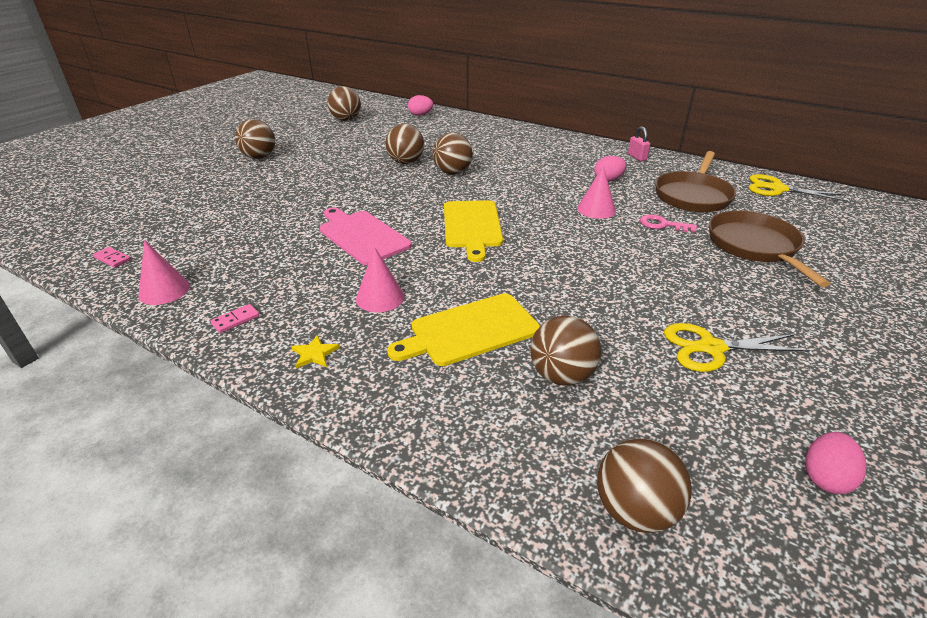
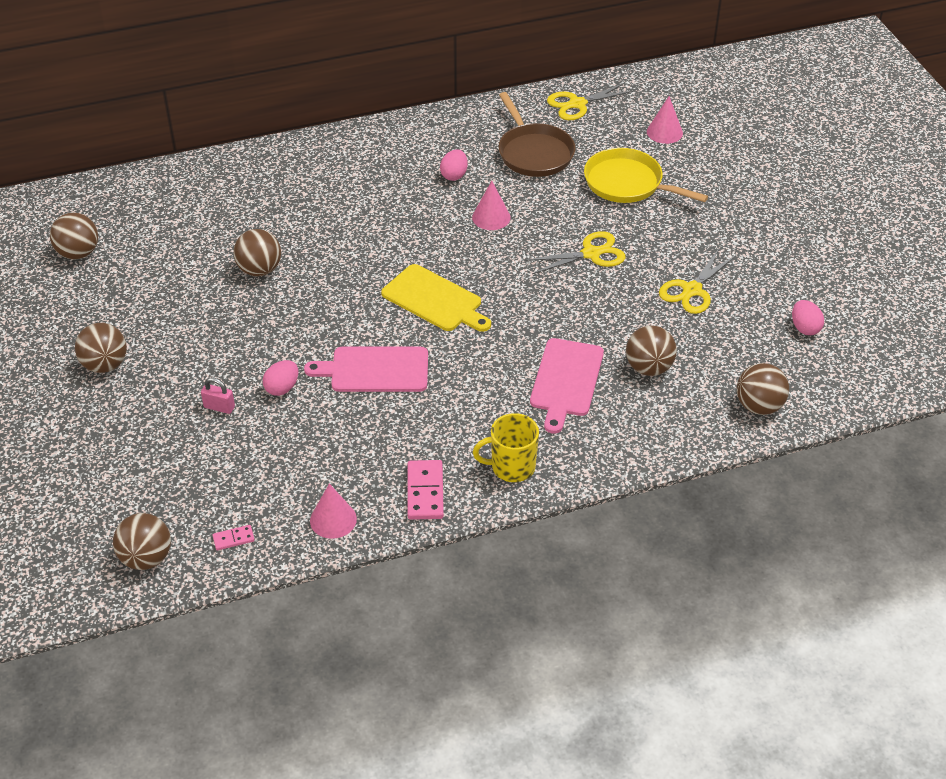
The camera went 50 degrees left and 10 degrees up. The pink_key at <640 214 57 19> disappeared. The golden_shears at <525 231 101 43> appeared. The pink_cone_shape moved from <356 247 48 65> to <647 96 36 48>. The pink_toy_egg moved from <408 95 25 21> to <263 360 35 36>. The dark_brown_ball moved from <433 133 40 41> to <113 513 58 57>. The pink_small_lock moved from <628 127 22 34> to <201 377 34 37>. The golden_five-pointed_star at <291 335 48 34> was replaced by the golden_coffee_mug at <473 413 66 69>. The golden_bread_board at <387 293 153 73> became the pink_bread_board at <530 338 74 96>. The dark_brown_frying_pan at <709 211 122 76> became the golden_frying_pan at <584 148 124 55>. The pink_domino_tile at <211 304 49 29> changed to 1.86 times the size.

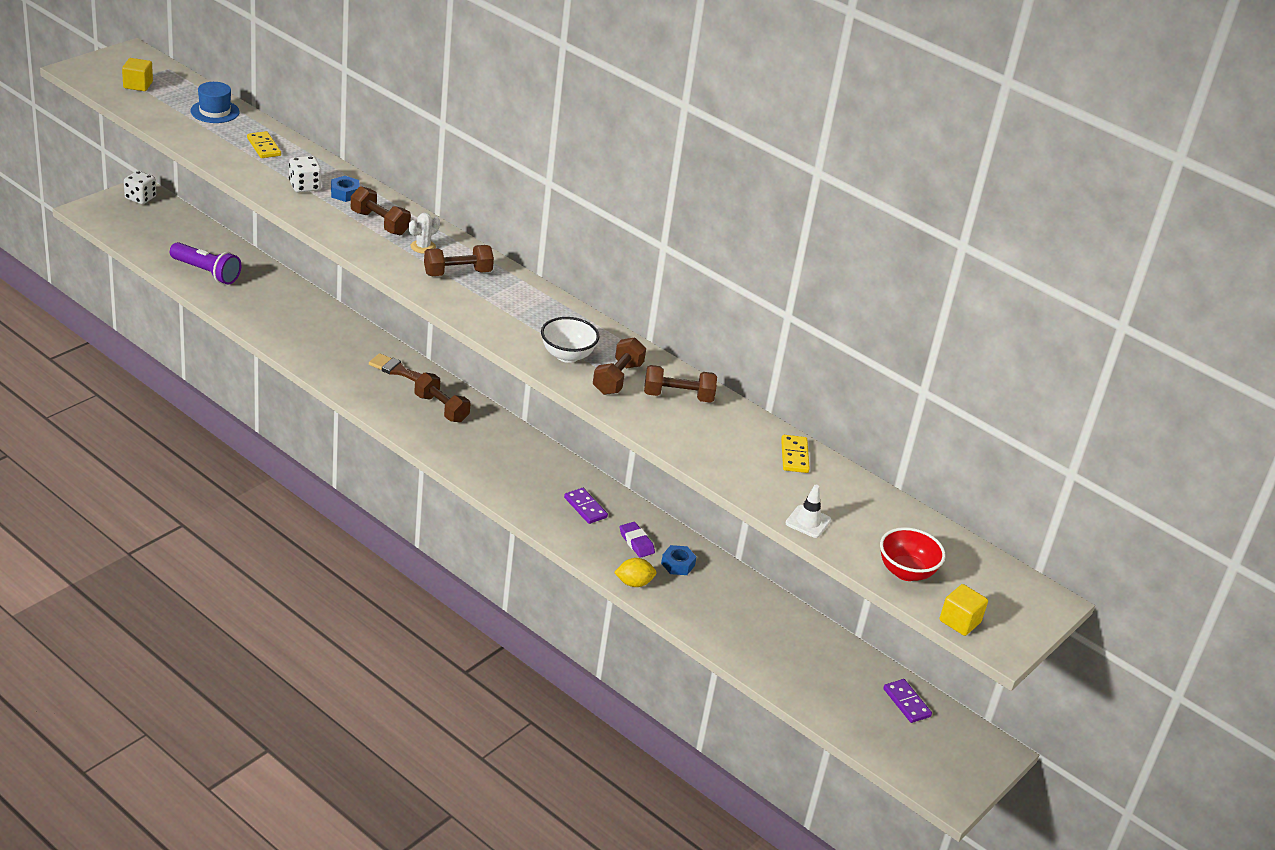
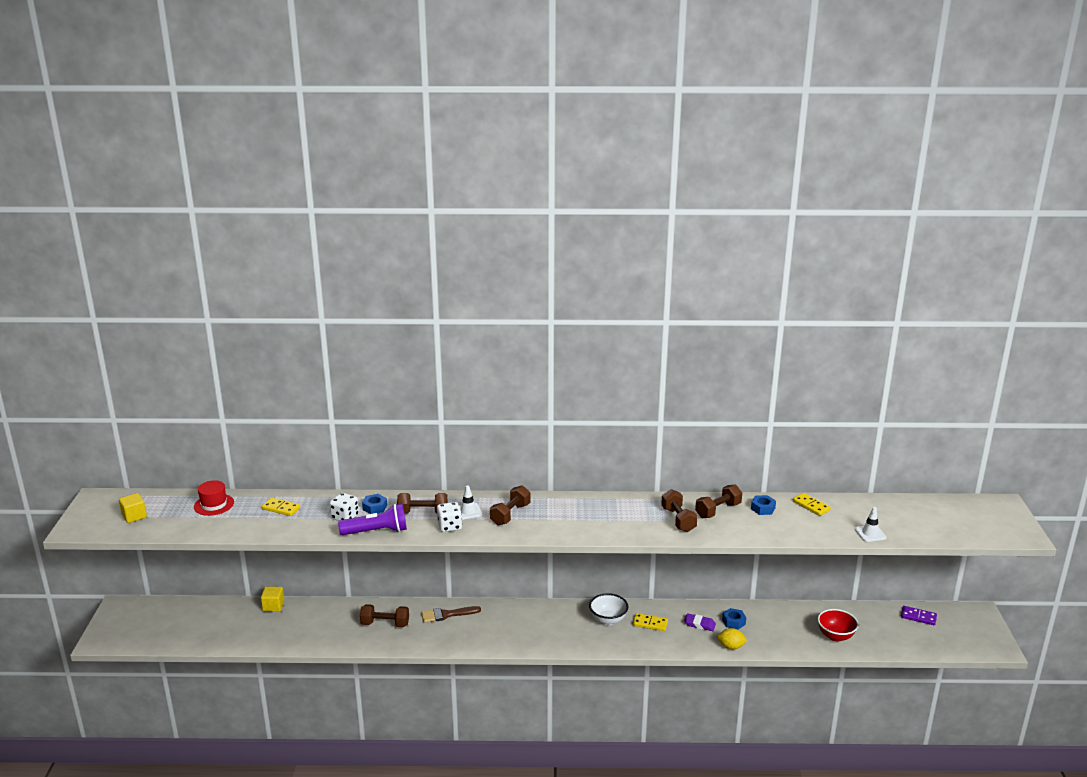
The camera went 35 degrees left and 10 degrees down. The cobalt_hexagon_nut at <751 495 25 20> appeared. The snow-white_game_die moved from <124 171 32 33> to <437 502 25 30>. The violet_flashlight moved from <170 242 71 42> to <338 504 69 31>. The dark_brown_free_weight moved from <415 372 55 51> to <360 604 49 23>. The snow-white_serving_bowl moved from <541 317 58 46> to <589 593 39 32>. The crimson_serving_bowl moved from <880 527 65 54> to <818 609 41 32>. The golden_block moved from <940 584 48 52> to <261 587 23 25>. The snow-white_saguaro_cactus at <409 213 31 41> was replaced by the snow-white_safety_cone at <459 485 23 35>. The cobalt_top_hat at <190 82 50 41> became the crimson_top_hat at <194 480 40 36>. The violet_domino_tile at <564 488 44 36> became the golden_domino_tile at <633 613 35 18>. The golden_toy_lemon at <614 558 43 29> turned 60 degrees clockwise.

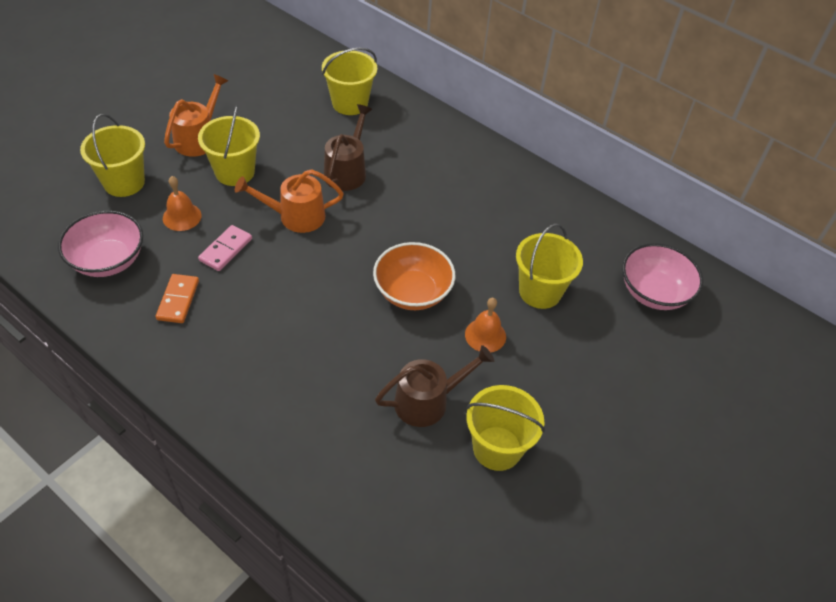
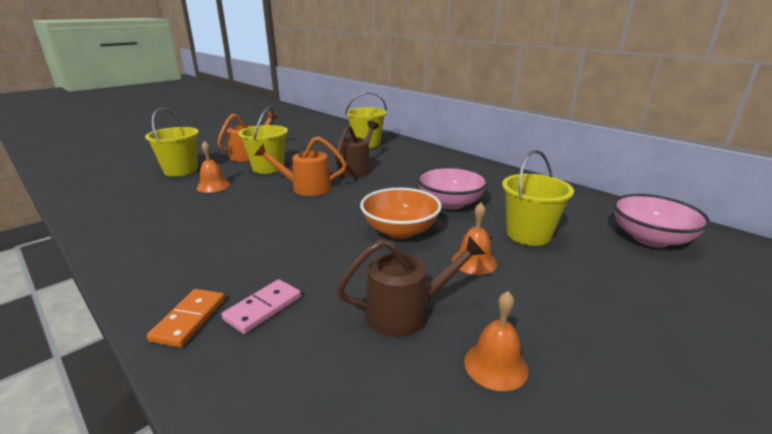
The camera went 10 degrees right and 25 degrees down. The pink_serving_bowl moved from <58 211 85 66> to <417 166 71 44>. The orange-coloured_domino_tile moved from <156 274 43 49> to <147 289 78 58>. The pink_domino_tile moved from <198 225 54 46> to <222 279 79 55>. The golden_pail at <466 385 79 86> was replaced by the orange-coloured_school_bell at <464 291 64 100>.

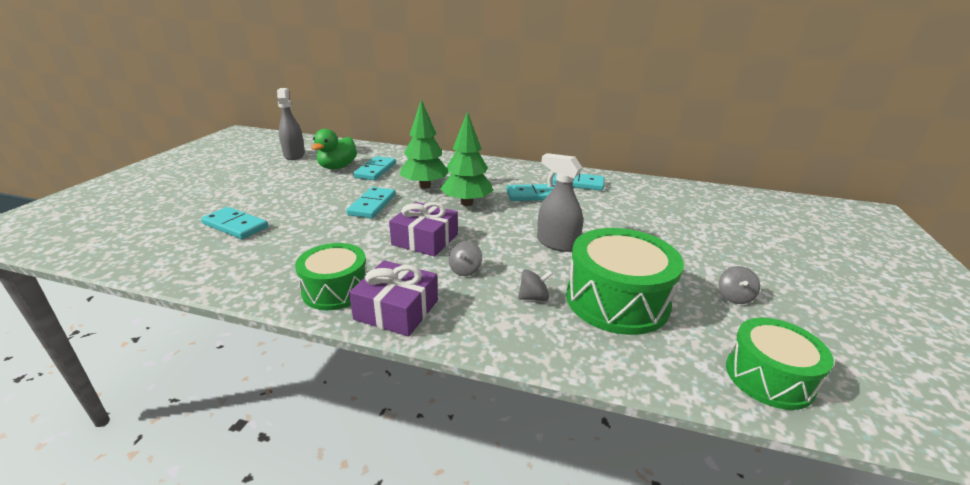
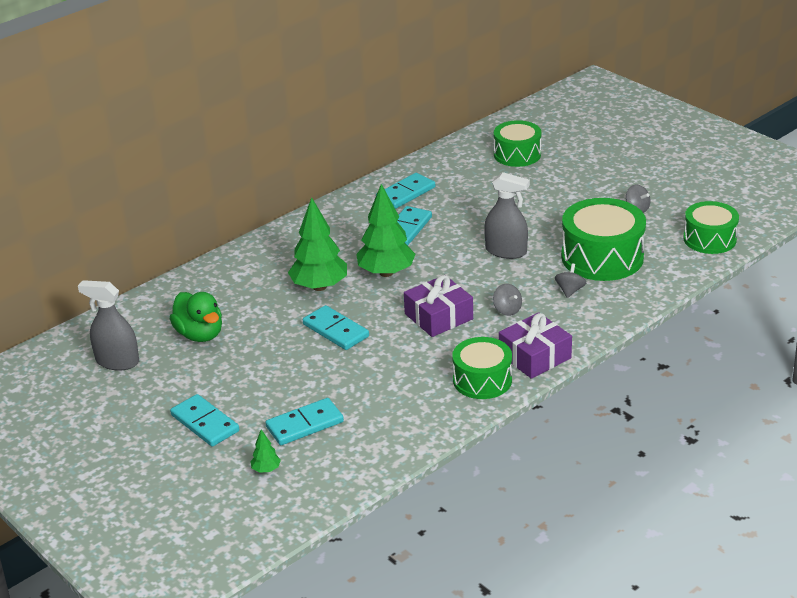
The camera went 55 degrees left and 5 degrees up. The green_toy_tree at <250 429 31 44> appeared. The green_drum at <494 120 47 47> appeared. The aqua_domino_tile moved from <353 156 43 24> to <170 394 69 53>. The grey_spray_bottle at <537 153 46 99> turned 135 degrees counterclockwise.

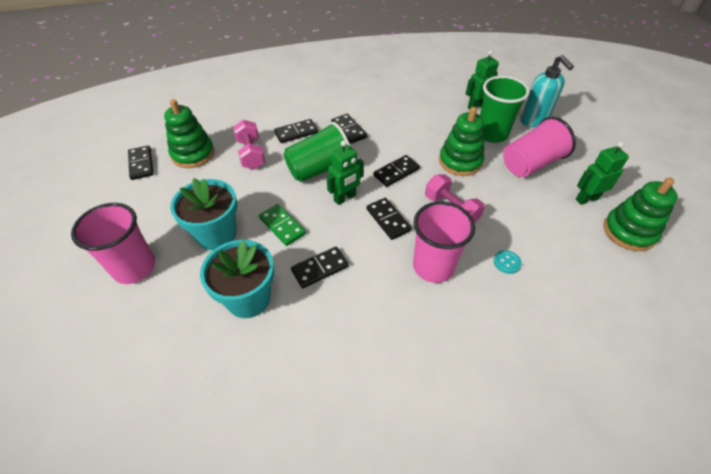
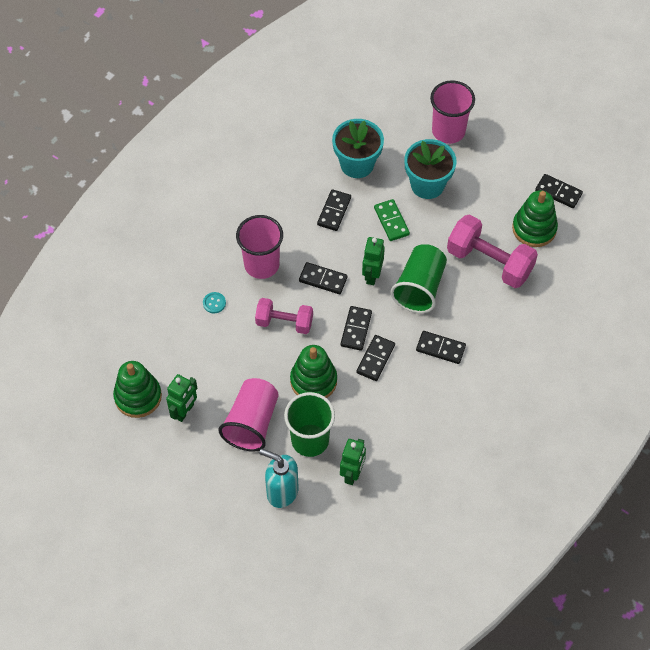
The camera went 140 degrees right and 10 degrees up. The black_domino_tile moved from <274 119 44 24> to <356 335 39 46>. The green_domino_tile at <259 204 47 42> turned 60 degrees clockwise. The pink_free_weight at <233 120 32 49> changed to 1.56 times the size.

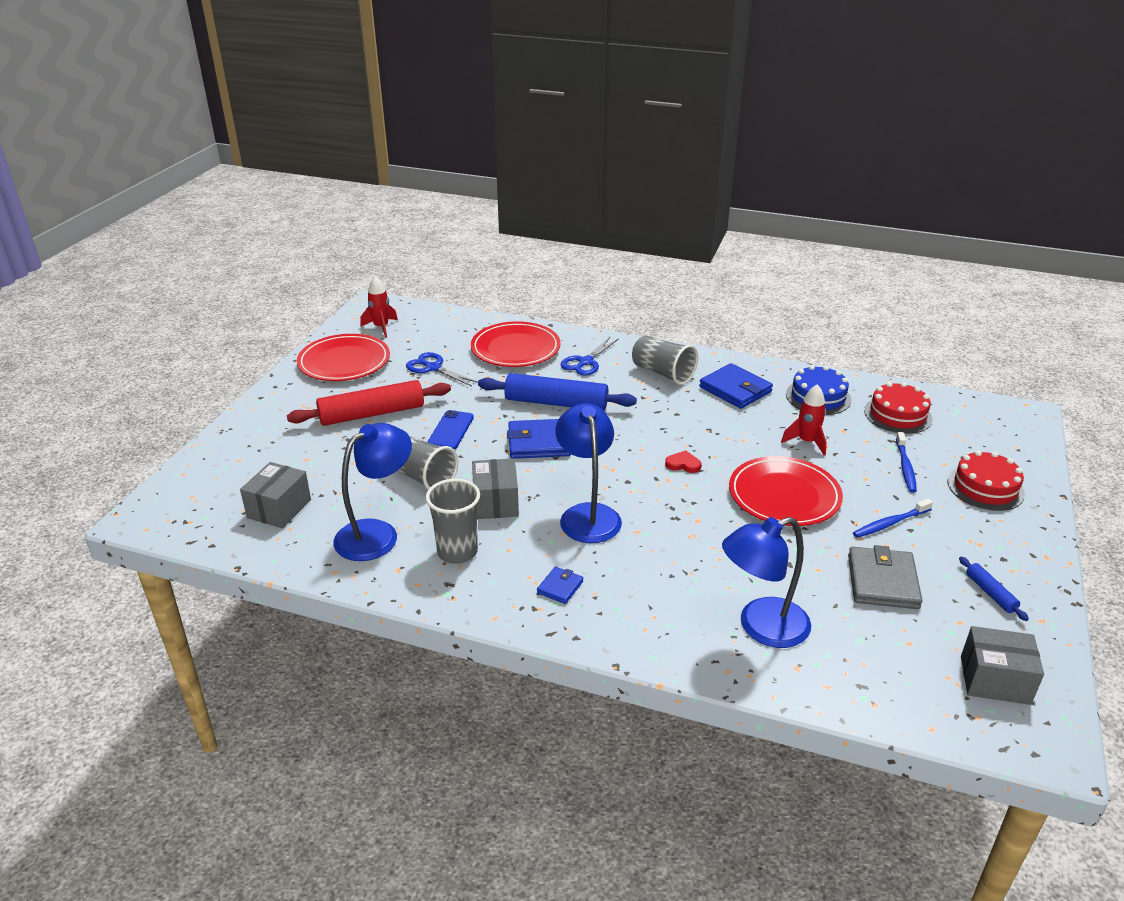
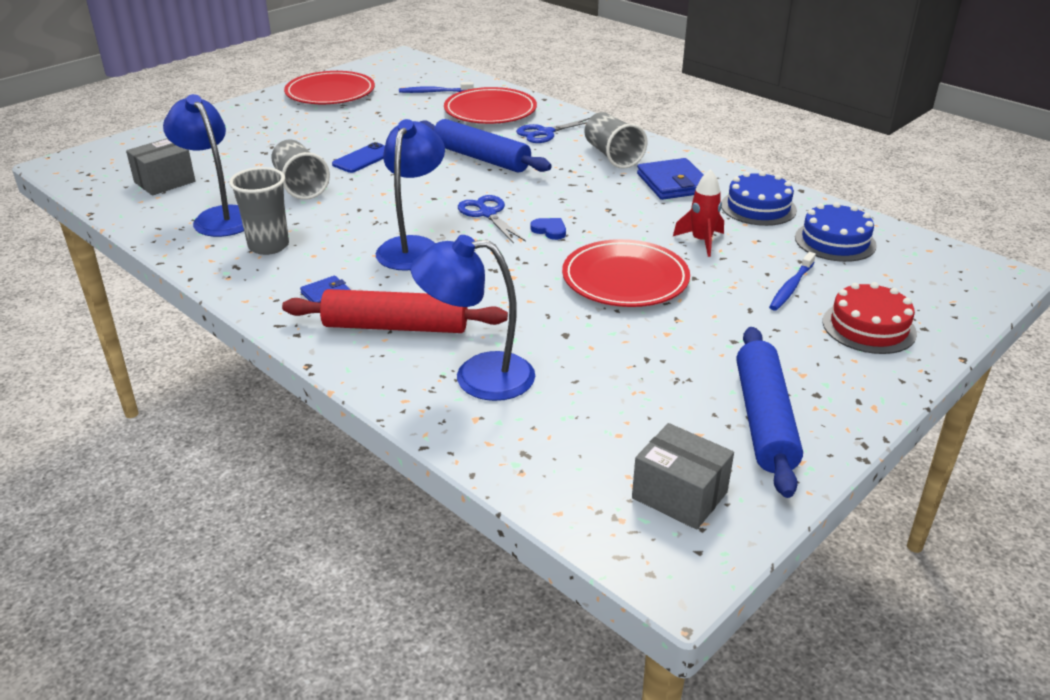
The camera went 25 degrees right and 0 degrees up. The crimson_toy_rocket at <360 276 38 62> disappeared. The grey_package at <472 458 47 61> disappeared. The cobalt_billfold at <507 419 64 40> disappeared. The grey_billfold at <848 545 75 64> disappeared. The crimson_rolling_pin moved from <287 380 164 46> to <282 289 226 44>. The cobalt_shears moved from <406 352 72 34> to <458 195 68 48>. The cobalt_tooth_brush moved from <853 499 80 39> to <399 82 75 11>. The crimson_heart at <665 450 36 23> became the cobalt_heart at <530 218 36 22>. The crimson_layer_cake at <864 382 69 52> became the cobalt_layer_cake at <795 202 82 60>. The cobalt_desk_lamp at <333 423 79 138> turned 105 degrees counterclockwise. The cobalt_rolling_pin at <959 557 70 64> changed to 2.17 times the size.

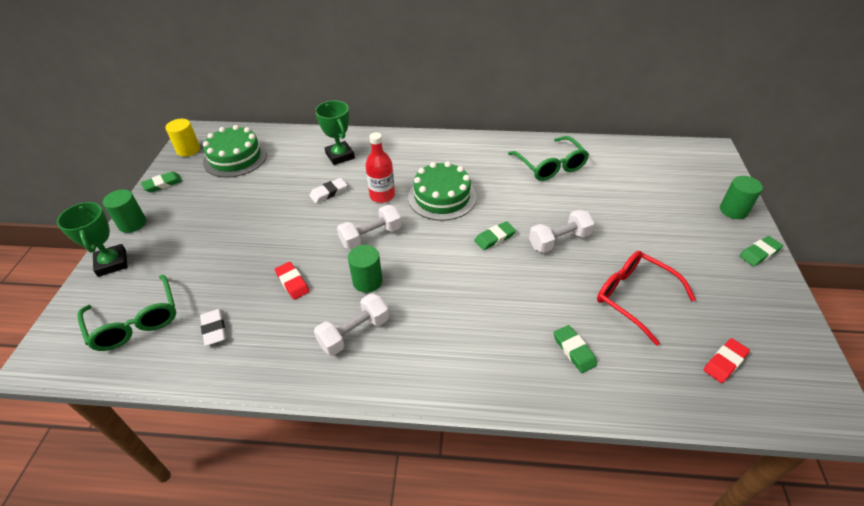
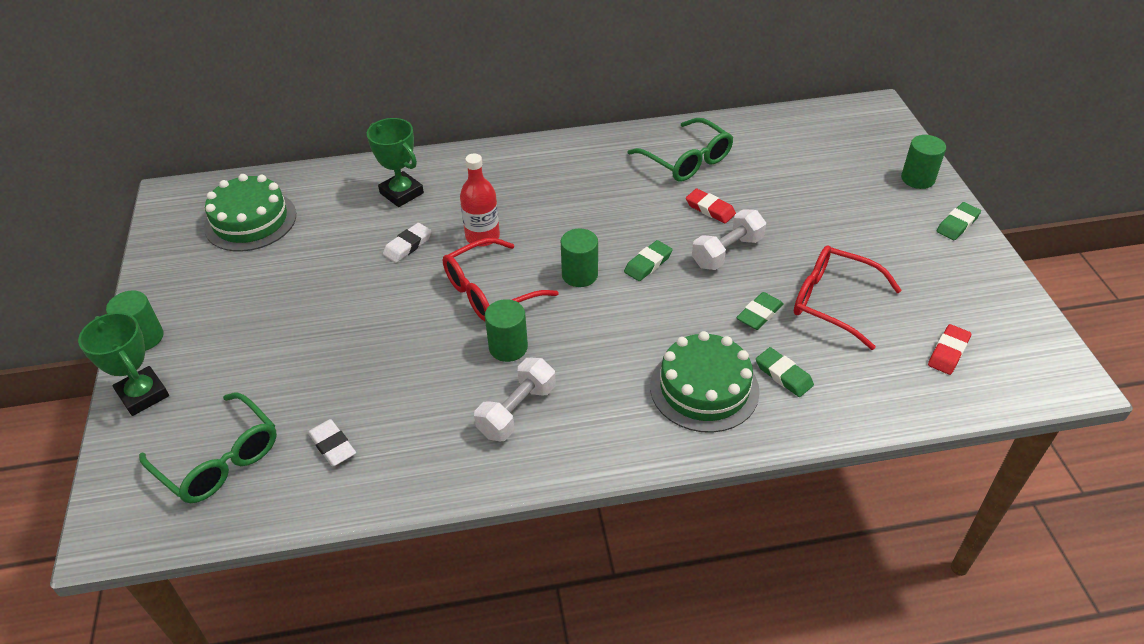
The camera went 15 degrees left and 0 degrees up. The golden_solid_cylinder at <166 119 34 38> disappeared. The green_solid_cylinder at <561 228 37 59> appeared. The green_pencil_eraser moved from <141 172 41 21> to <736 292 48 38>. The crimson_pencil_eraser moved from <275 262 35 38> to <686 189 50 34>. The green_layer_cake moved from <408 161 68 60> to <650 331 110 102>. The snow-white_free_weight at <337 205 65 45> was replaced by the crimson_glasses at <443 238 116 83>.

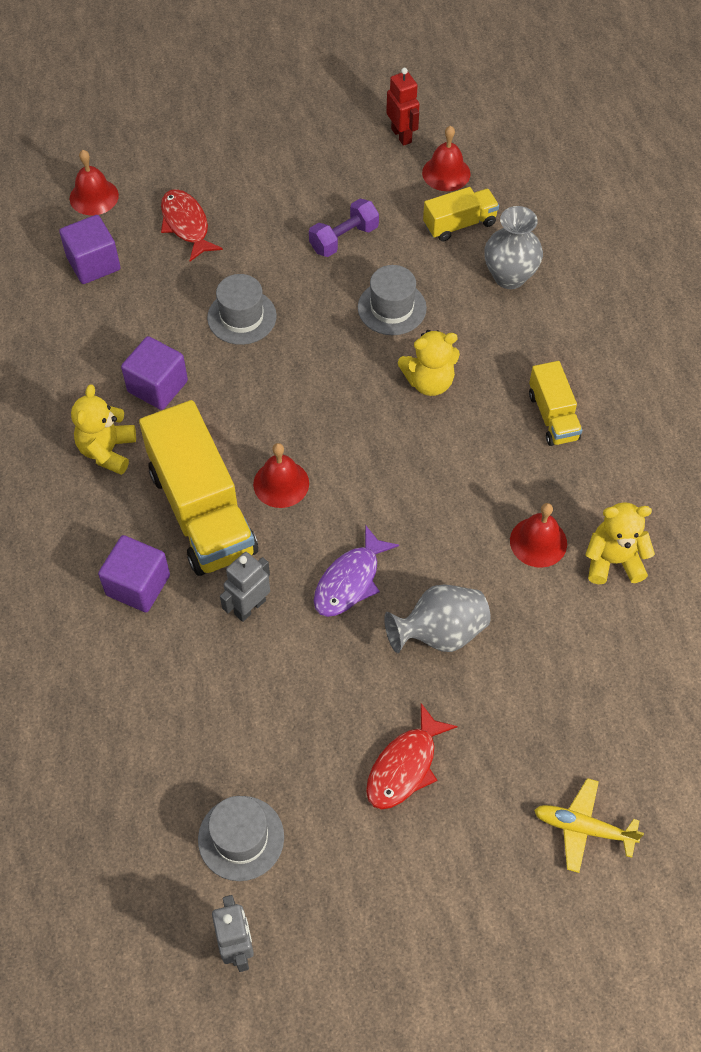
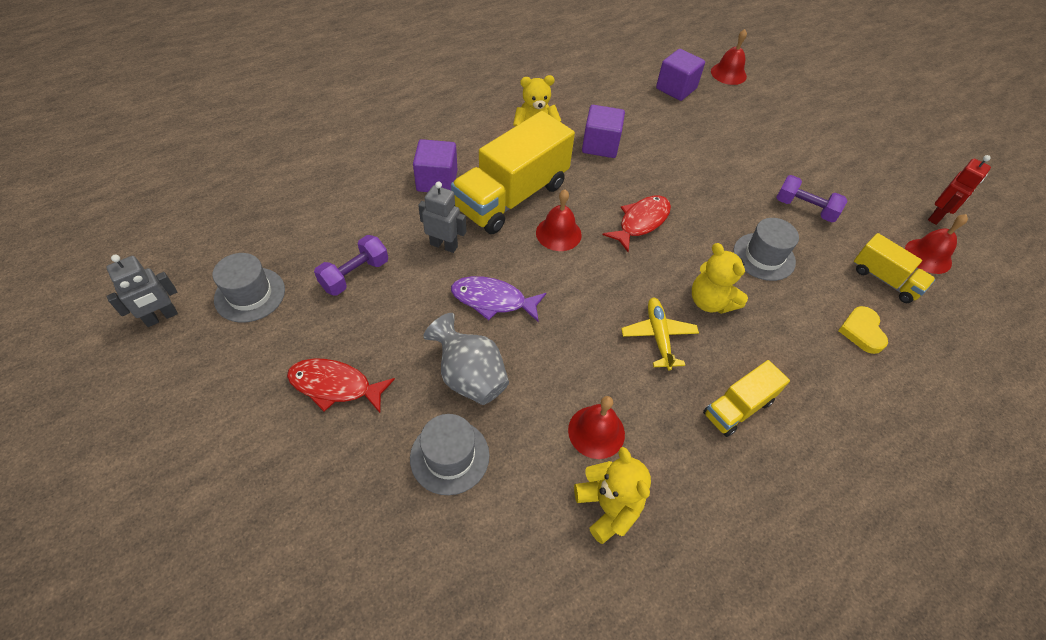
The camera went 65 degrees right and 5 degrees down. The violet_free_weight at <314 235 74 61> appeared. The crimson_fish_figure moved from <161 189 62 72> to <602 196 69 56>. The grey_top_hat moved from <207 274 70 71> to <410 414 79 81>. The golden_plane moved from <534 778 110 95> to <621 298 78 73>. The grey_tall_vase at <484 206 59 83> was replaced by the golden_heart at <838 306 50 48>.

